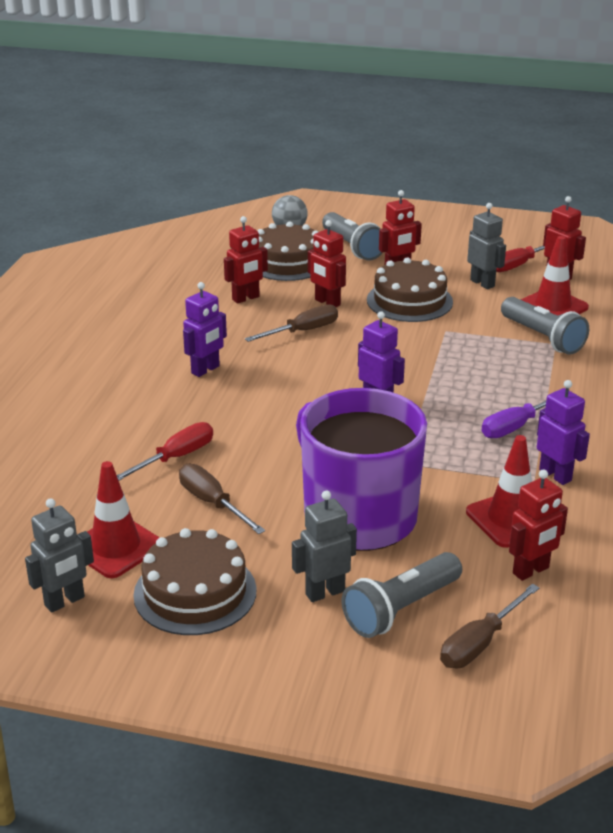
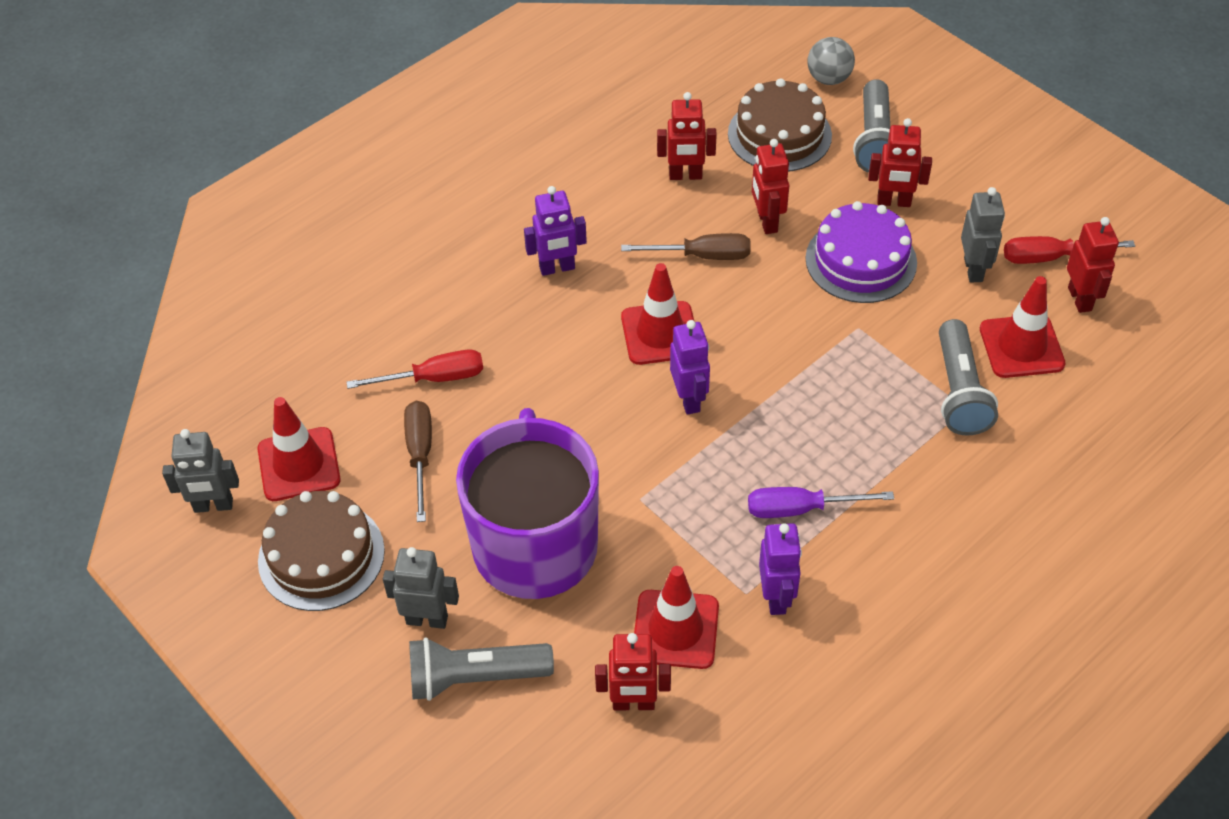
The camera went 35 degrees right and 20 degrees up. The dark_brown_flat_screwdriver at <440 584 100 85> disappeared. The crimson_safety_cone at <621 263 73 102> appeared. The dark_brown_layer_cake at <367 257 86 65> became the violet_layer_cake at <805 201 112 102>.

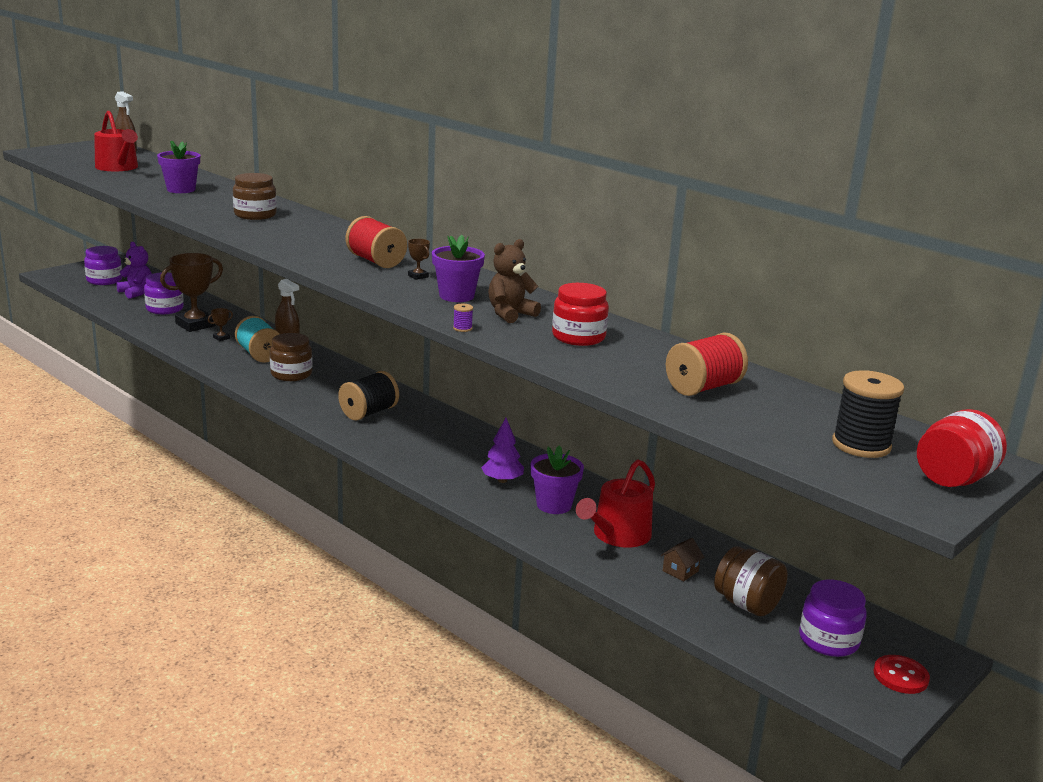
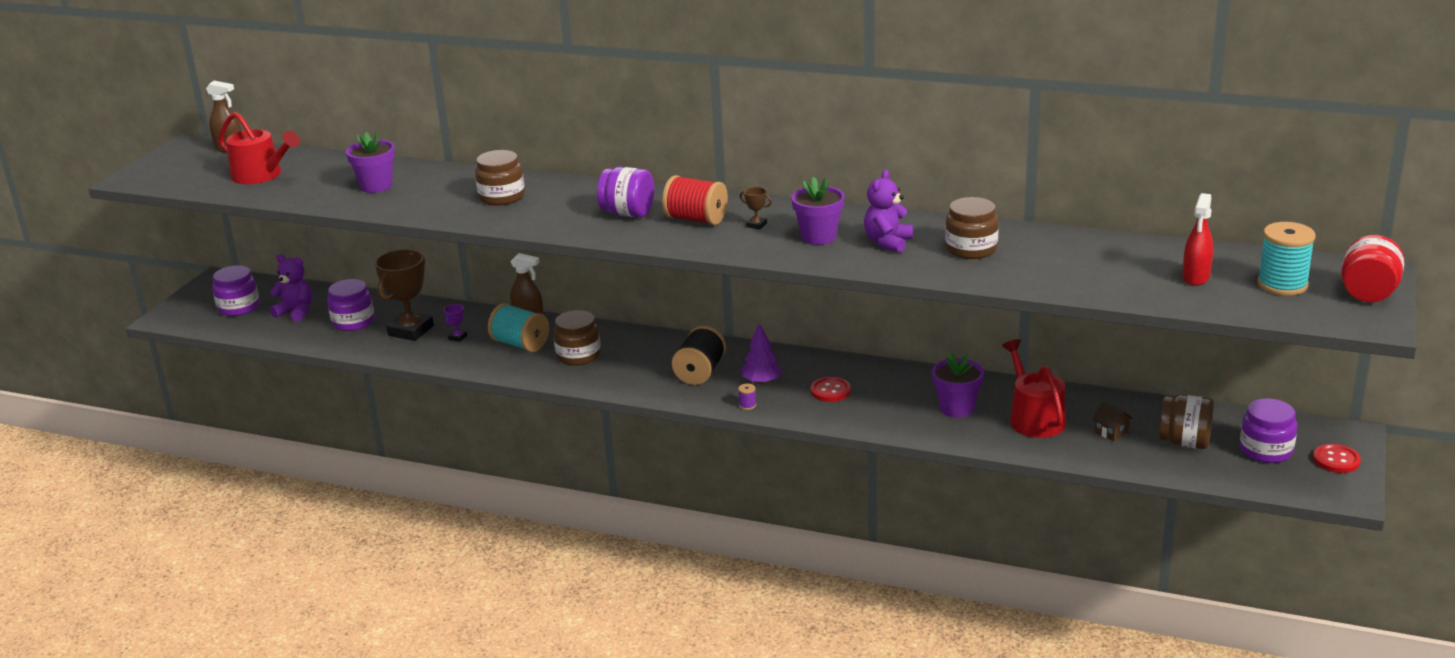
The camera went 20 degrees left and 5 degrees up. The crimson_bobbin at <666 332 82 64> disappeared. The violet_jar at <597 167 57 50> appeared. The crimson_button at <811 377 40 25> appeared. The crimson_spray_bottle at <1182 193 32 93> appeared. The violet_bobbin moved from <453 304 20 28> to <738 384 18 26>. The violet_toy_tree moved from <481 418 43 65> to <742 323 41 61>. The dark_brown_award_cup at <208 308 25 33> became the violet_award_cup at <444 304 23 38>. The dark_brown_teddy_bear at <488 239 53 84> became the violet_teddy_bear at <864 170 49 83>. The crimson_jar at <552 283 57 63> became the dark_brown_jar at <945 197 54 62>. The black_bobbin at <832 370 72 88> became the aqua_bobbin at <1257 222 59 74>. The crimson_watering_can at <576 459 79 89> turned 150 degrees clockwise. The dark_brown_house at <661 538 43 43> turned 60 degrees counterclockwise.

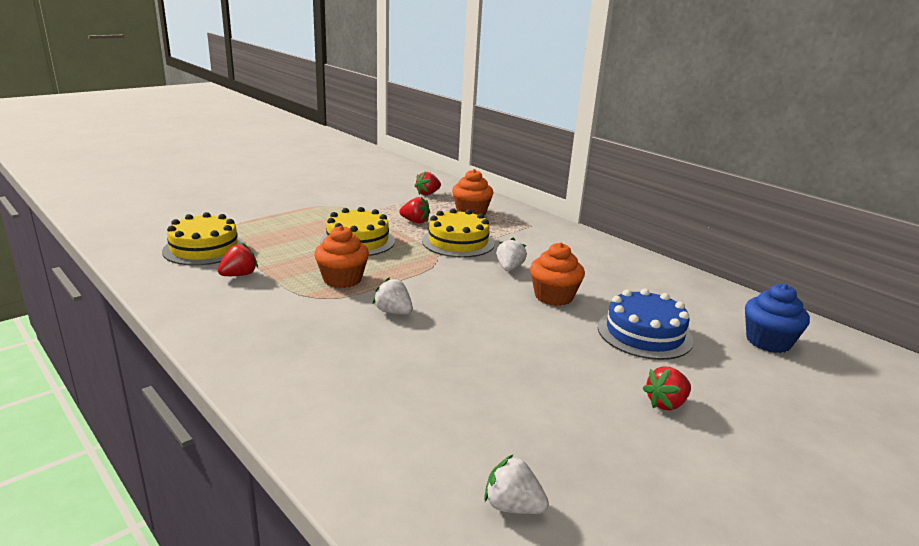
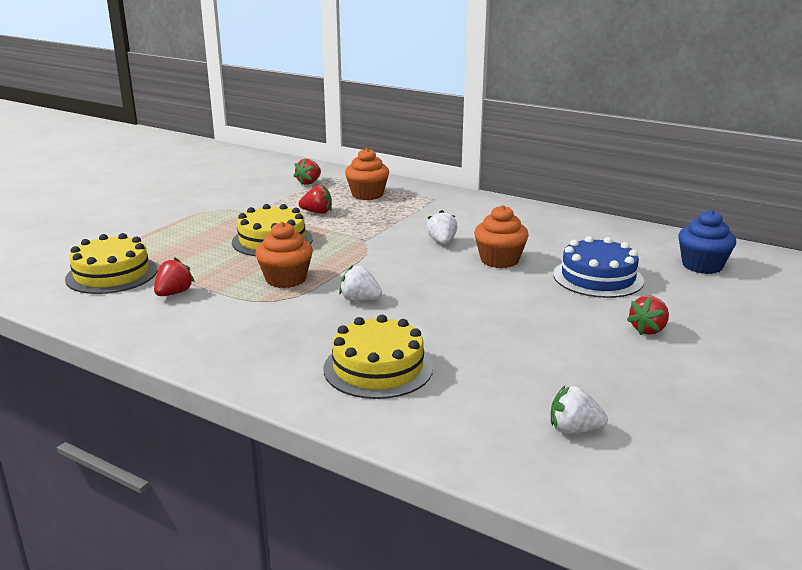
The camera went 15 degrees left and 0 degrees up. The golden_layer_cake moved from <422 208 73 50> to <324 315 109 84>.

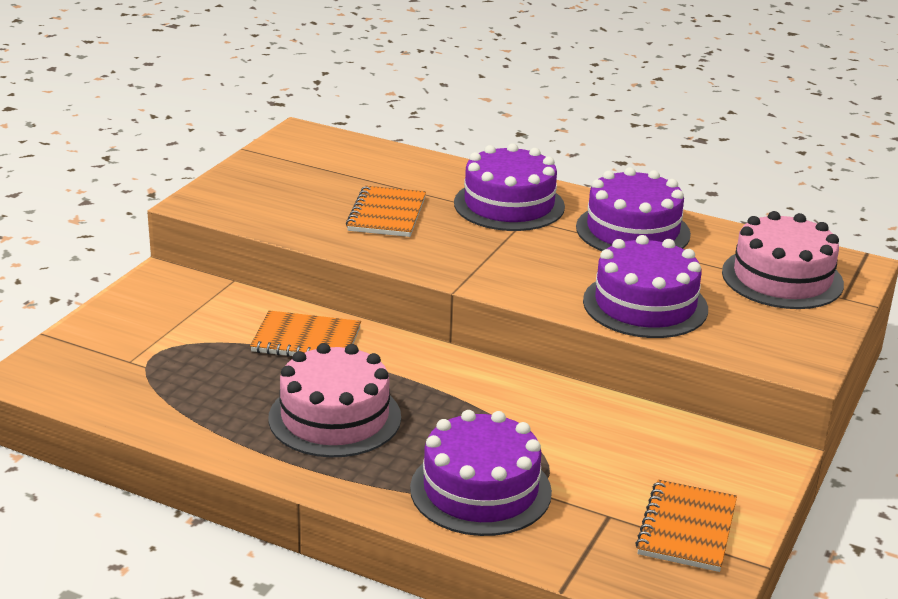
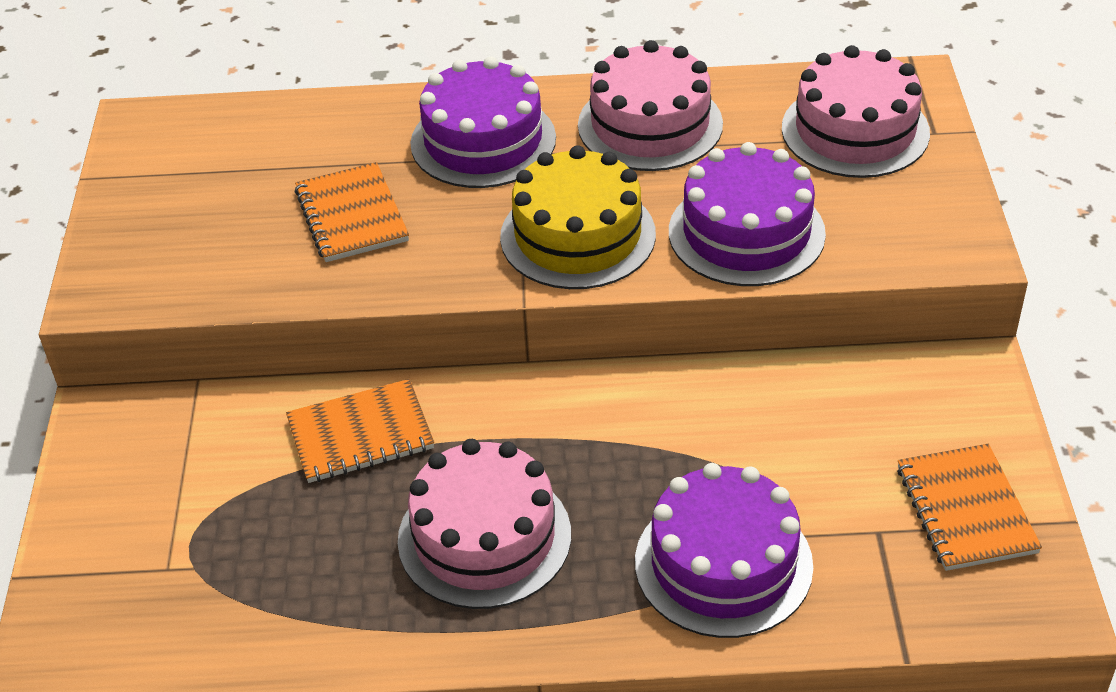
The camera went 25 degrees left and 15 degrees up. The golden_layer_cake at <500 145 156 144> appeared. The violet_layer_cake at <576 167 115 84> became the pink_layer_cake at <578 40 145 131>.

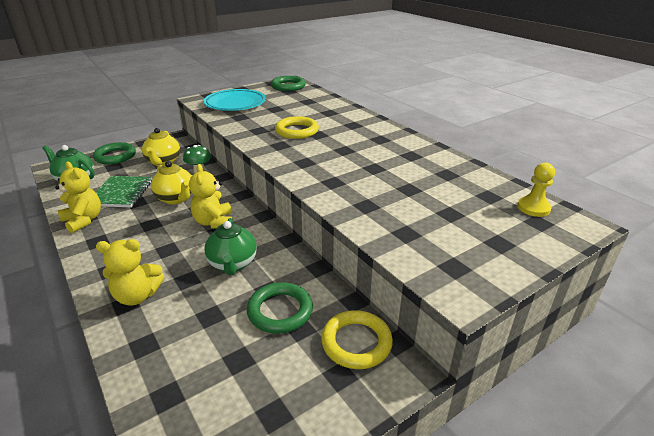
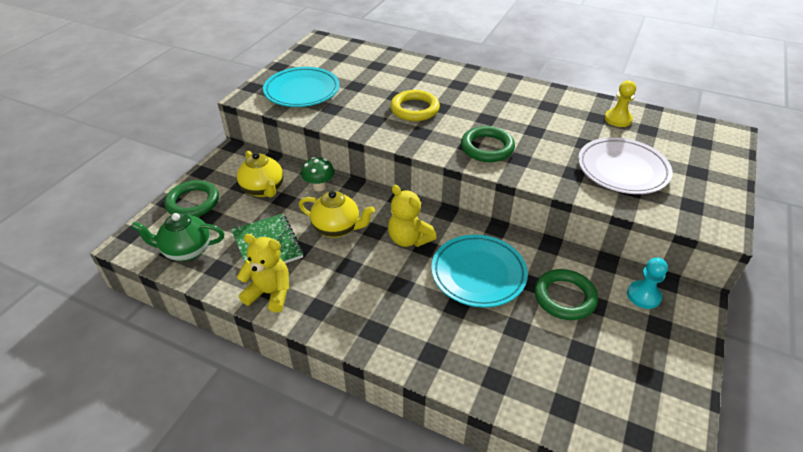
The camera went 30 degrees left and 10 degrees up. The golden_teddy_bear at <96 239 68 67> disappeared. The snow-white_dinner_plate at <578 137 95 57> appeared. The green_ring moved from <271 76 35 15> to <461 126 54 36>. The golden_chess_pawn moved from <517 163 38 54> to <604 81 32 46>. The green_china_teapot at <204 218 53 57> was replaced by the aqua_dinner_plate at <431 235 97 72>. The golden_ring at <321 310 72 59> was replaced by the aqua_chess_pawn at <627 257 41 52>.

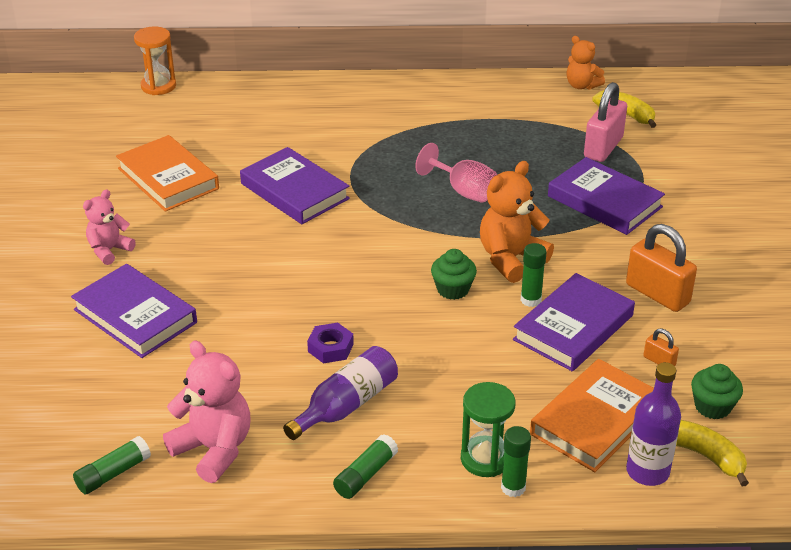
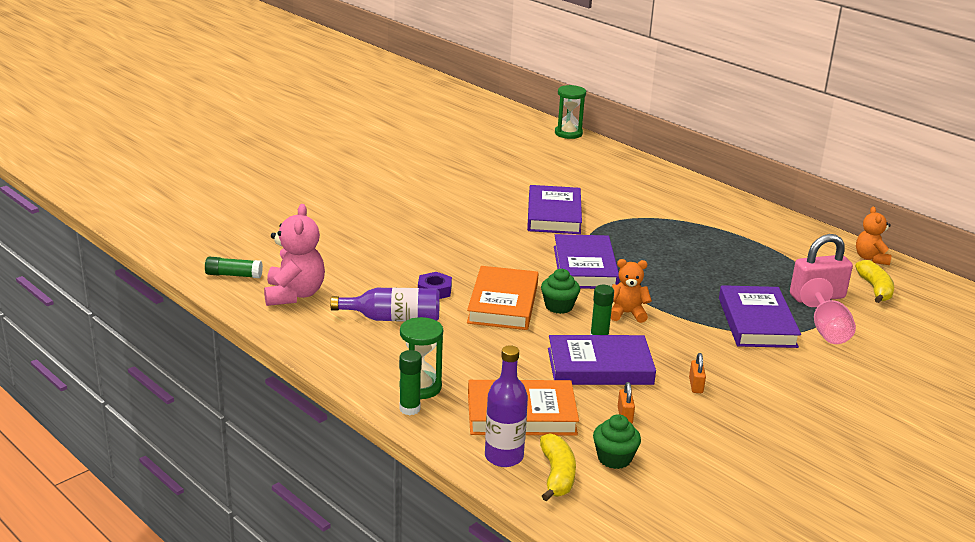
The camera went 45 degrees right and 10 degrees down. The pink_teddy_bear at <83 189 53 76> disappeared. The green_glue at <333 434 65 65> disappeared. The violet_hardback moved from <71 264 126 94> to <554 234 65 55>. The orange-coloured_hardback moved from <116 135 103 77> to <467 266 72 64>. The pink_goblet moved from <415 143 82 60> to <800 278 56 66>. The orange-coloured_sand_timer at <134 26 42 69> became the green_sand_timer at <555 85 31 54>. The orange-coloured_teddy_bear at <480 161 74 122> changed to 0.63 times the size. The orange-coloured_small_lock at <626 224 71 88> changed to 0.46 times the size.

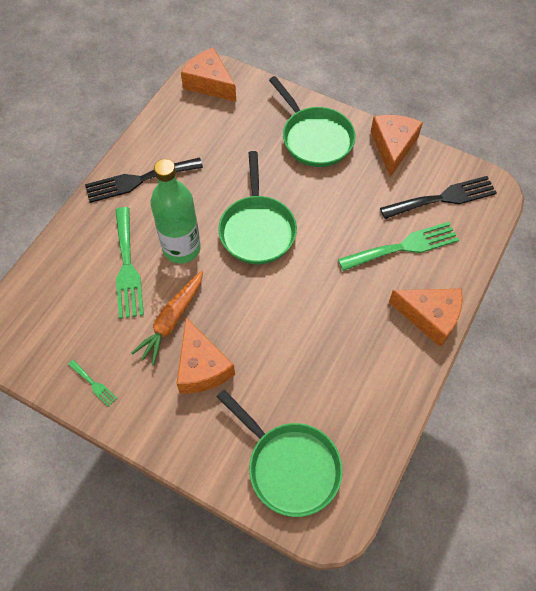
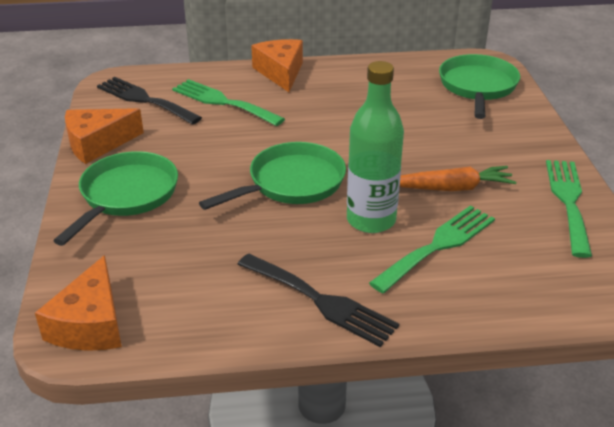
The camera went 125 degrees left and 25 degrees down. The orange-coloured_piece_of_cheese at <177 318 58 75> disappeared. The green_table_fork at <68 360 49 47> changed to 2.17 times the size.

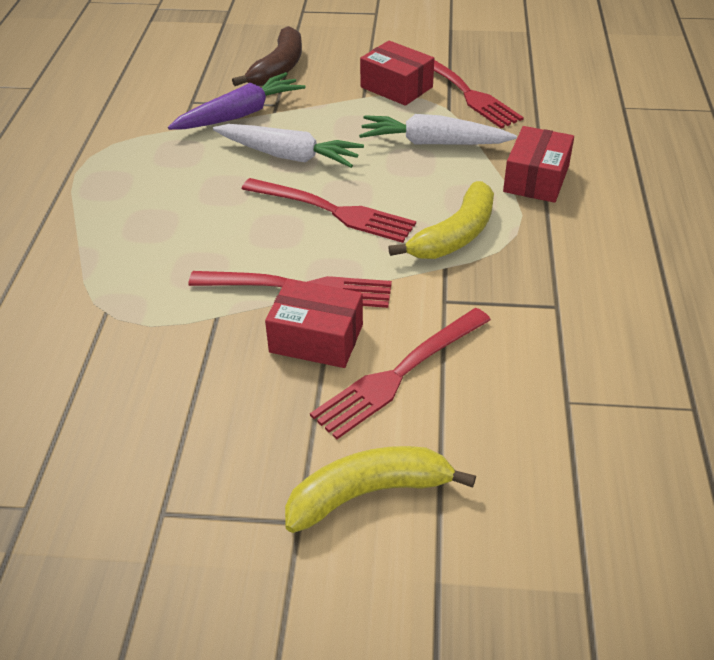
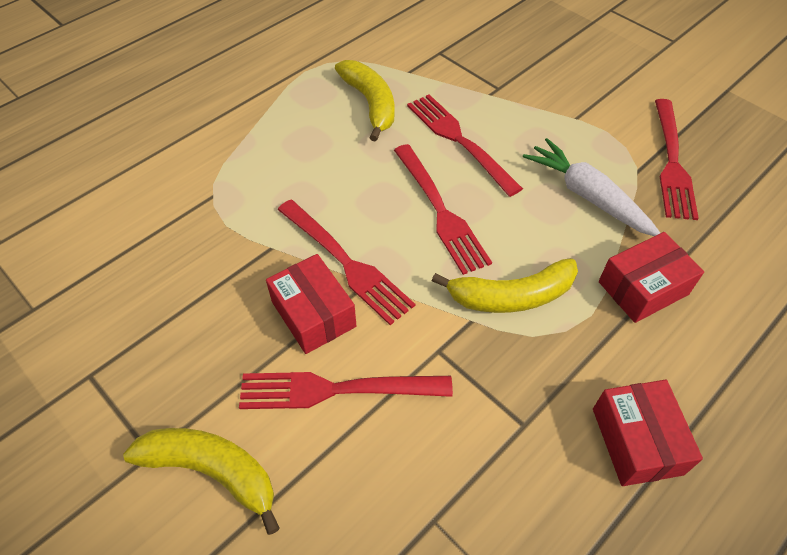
The camera went 40 degrees right and 10 degrees up. The violet_carrot at <168 72 138 58> disappeared. The dark_brown_banana at <232 26 70 60> disappeared. The golden_banana at <335 60 59 82> appeared. The crimson_package moved from <360 41 74 65> to <593 380 110 106>. The snow-white_carrot at <213 124 151 44> was replaced by the crimson_table_fork at <407 94 116 103>.

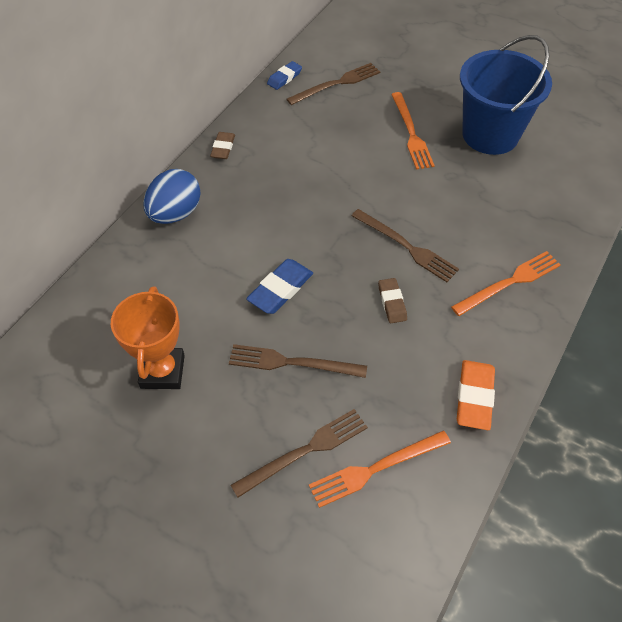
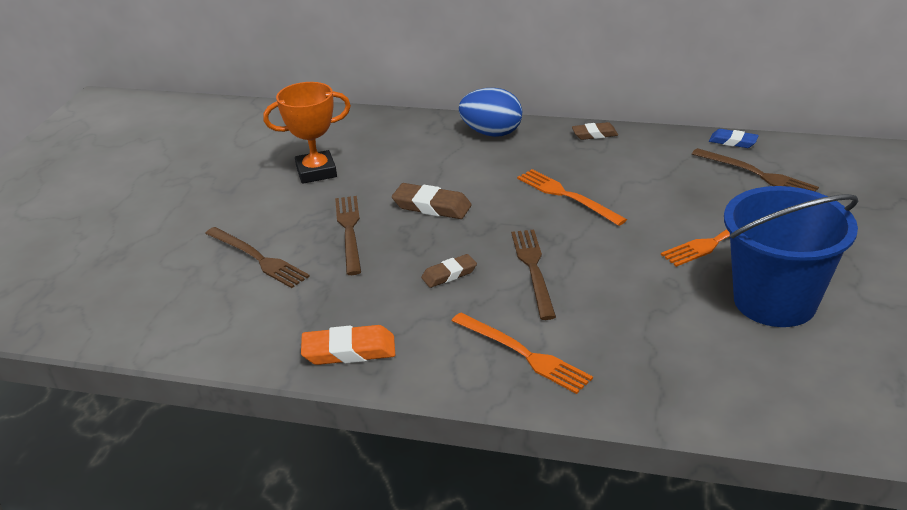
The camera went 75 degrees right and 20 degrees down. The orange-coloured_table_fork moved from <309 430 142 78> to <517 169 110 57>. The cobalt_pencil_eraser at <246 259 67 55> became the dark_brown_pencil_eraser at <392 183 80 36>. The dark_brown_table_fork at <352 209 107 73> turned 150 degrees clockwise.

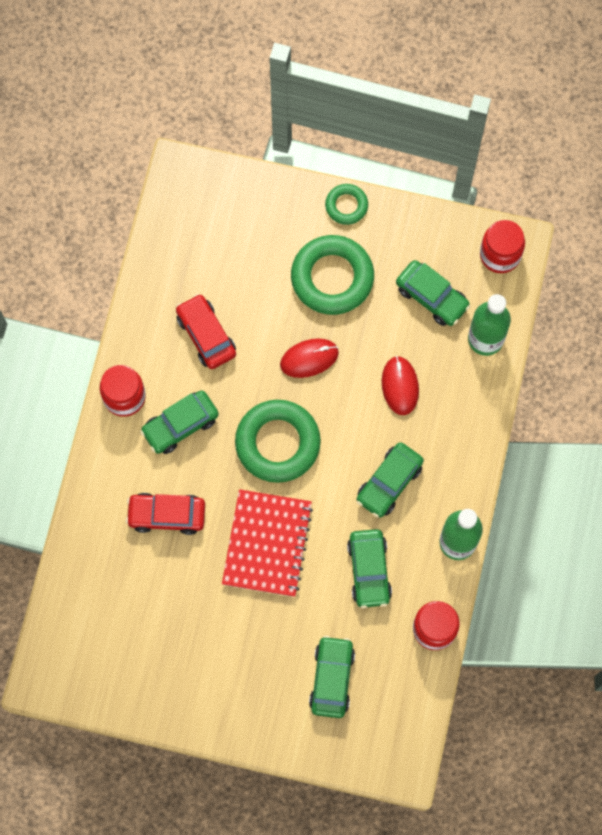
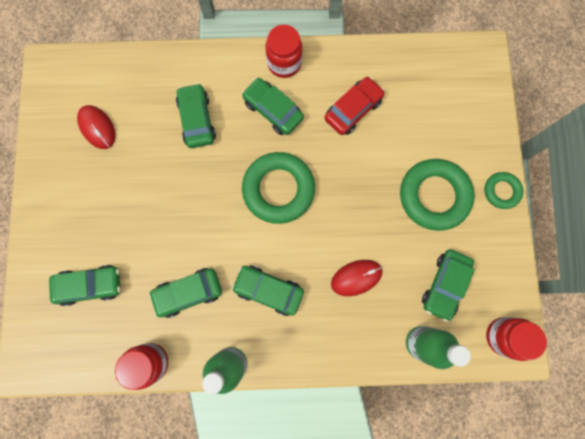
The camera went 75 degrees right and 5 degrees up. The crimson_notebook at <222 489 91 108> disappeared. The crimson_mouse moved from <280 338 59 40> to <77 105 39 44>. The crimson_car at <126 493 79 42> became the green_car at <176 83 40 65>.

